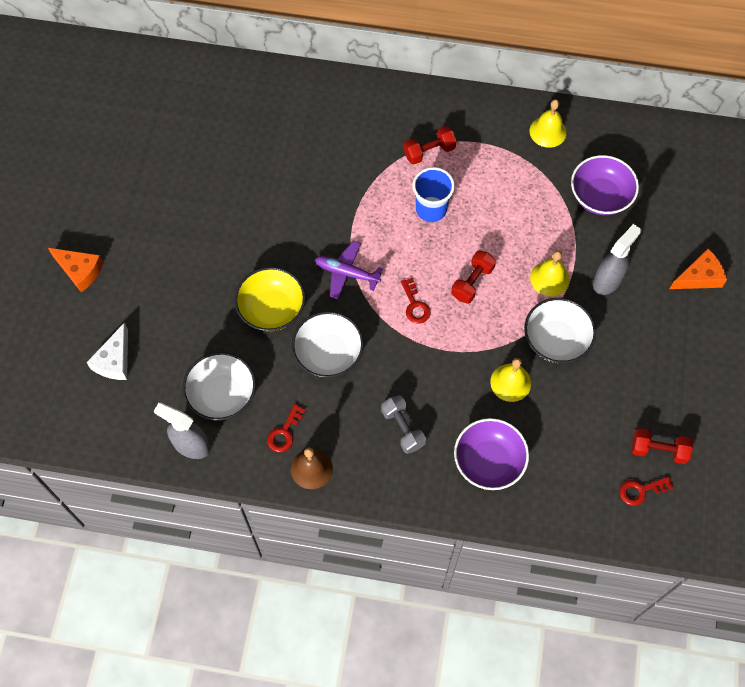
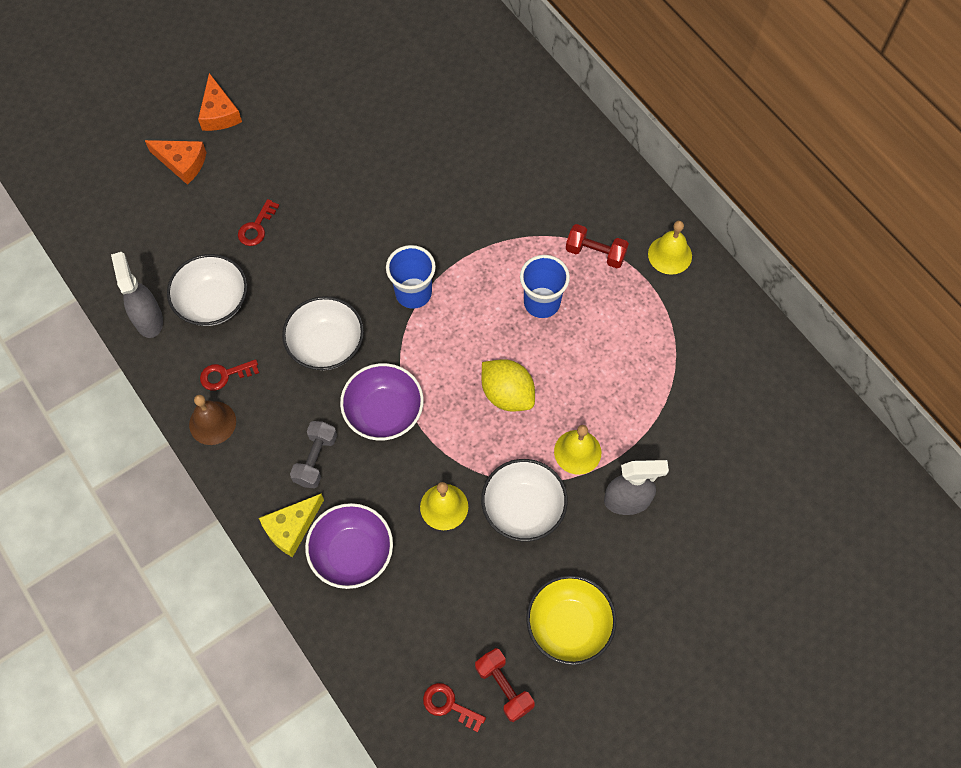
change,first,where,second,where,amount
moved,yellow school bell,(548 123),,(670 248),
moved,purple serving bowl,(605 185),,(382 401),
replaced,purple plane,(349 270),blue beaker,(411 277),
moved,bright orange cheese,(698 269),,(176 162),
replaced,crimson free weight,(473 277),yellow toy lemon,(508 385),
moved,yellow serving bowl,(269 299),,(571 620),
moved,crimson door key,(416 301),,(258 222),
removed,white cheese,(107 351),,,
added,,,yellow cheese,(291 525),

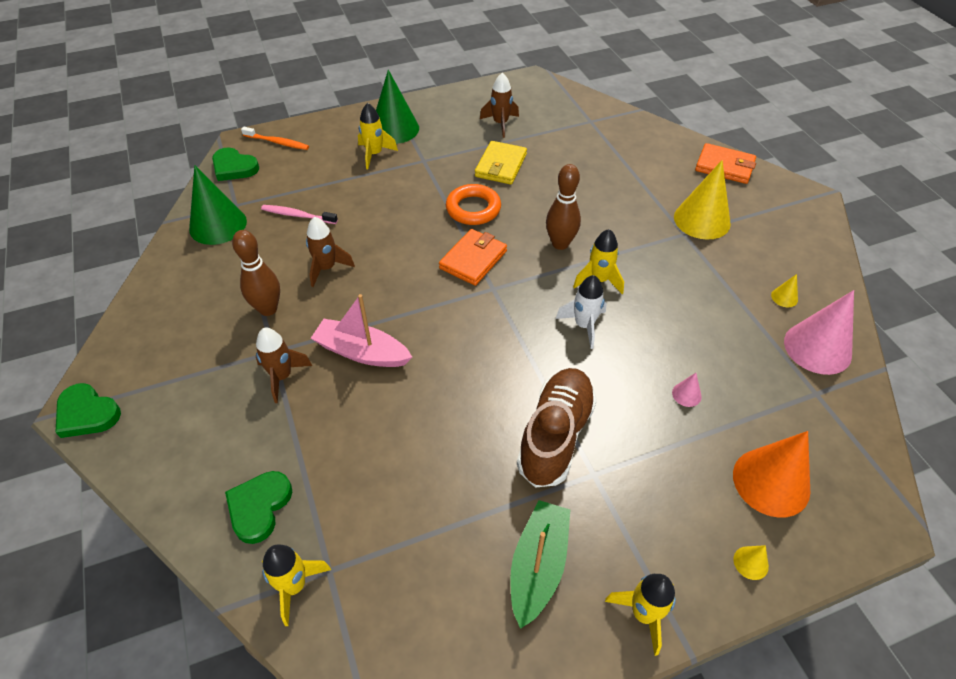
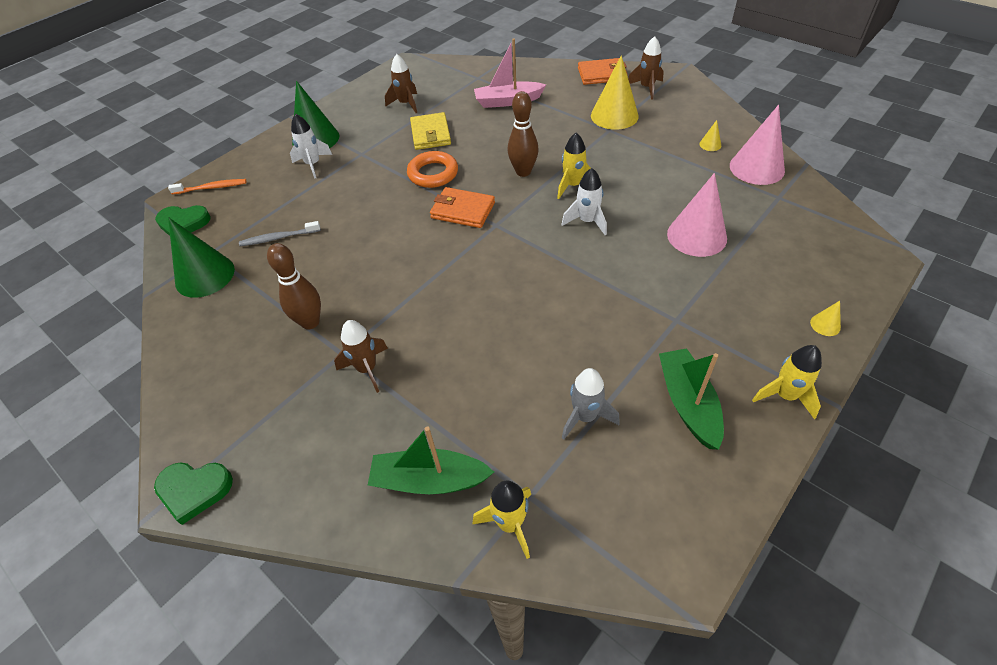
change,first,where,second,where,amount
recoloured,yellow rocket,(378 136),white rocket,(311 146),
recoloured,rosy dental brush,(299 214),grey dental brush,(280 233),
moved,brown rocket,(330 252),,(646 68),
turned,bright orange billfold,(473 257),,(462 207),75 degrees counterclockwise
moved,rosy sailboat,(361 330),,(510 73),
removed,brown lace-up shoe,(557 428),,,
resized,rosy cone shape,(687 390),,(697 215),x2.37
removed,bright orange cone shape,(771 474),,,
replaced,leaf-green love heart,(258 507),leaf-green sailboat,(431 460),
added,,,grey rocket,(591 404),

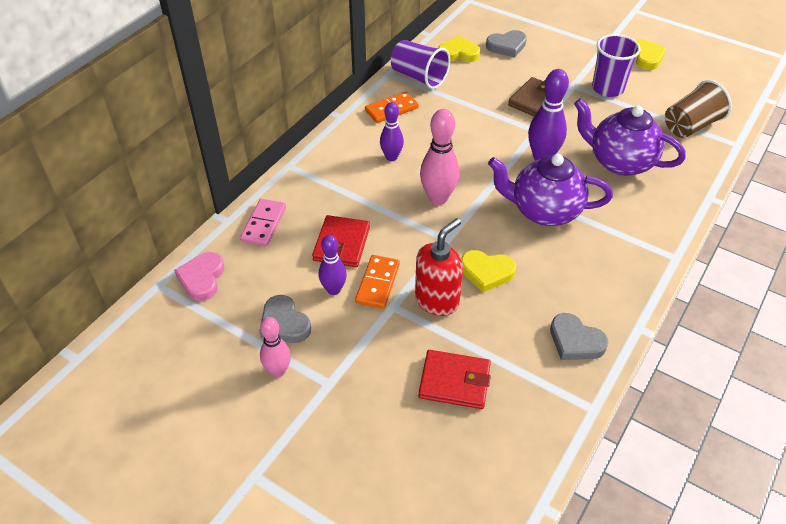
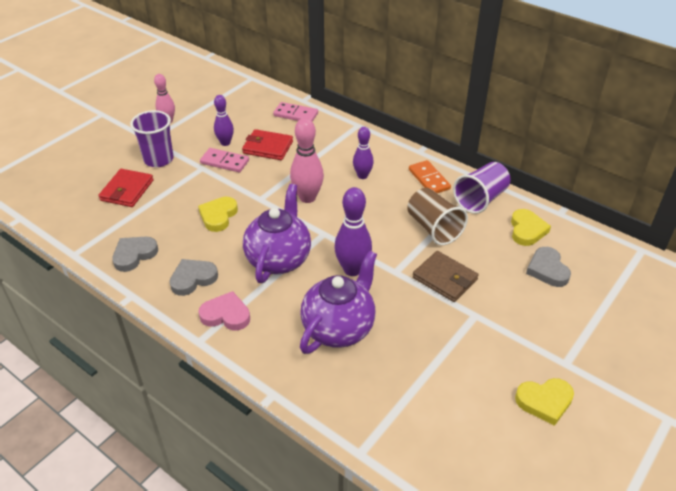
change,first,where,second,where,amount
moved,purple beaker,(616 65),,(152 138),
moved,brown beaker,(698 109),,(437 216),
removed,crimson soap pump,(439 267),,,
moved,rosy love heart,(199 276),,(224 311),
recoloured,bright orange domino,(377 282),rosy domino,(224 160),
moved,grey love heart,(285 319),,(193 277),

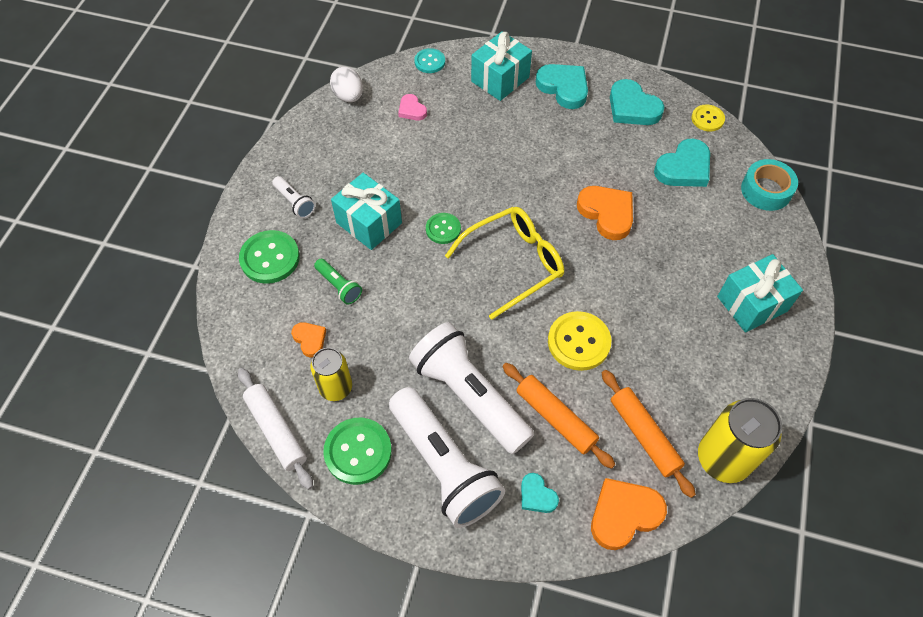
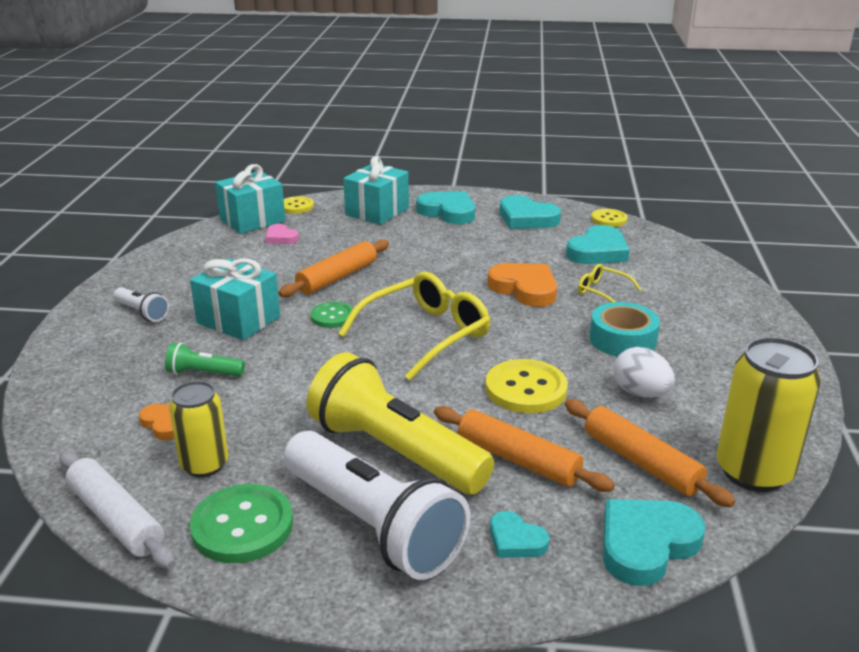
change,first,where,second,where,amount
recoloured,teal button,(429 60),yellow button,(299 205),
moved,white egg shape,(346 84),,(644 372),
moved,teal roll of tape,(769 185),,(625 329),
removed,leaf-green button,(269 257),,,
moved,teal wrapped gift,(760 293),,(250 199),
turned,leaf-green torch,(338 282),,(205 359),150 degrees clockwise
recoloured,white torch,(471 388),yellow torch,(400 423),
recoloured,bright orange love heart,(629 514),teal love heart,(654 542),
added,,,bright orange dough roller,(334 268),
added,,,yellow spectacles,(610 283),

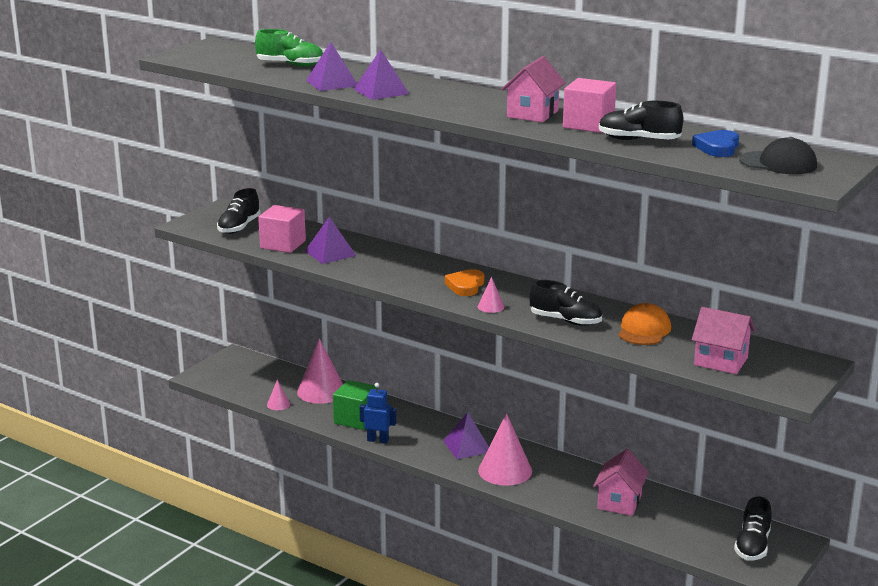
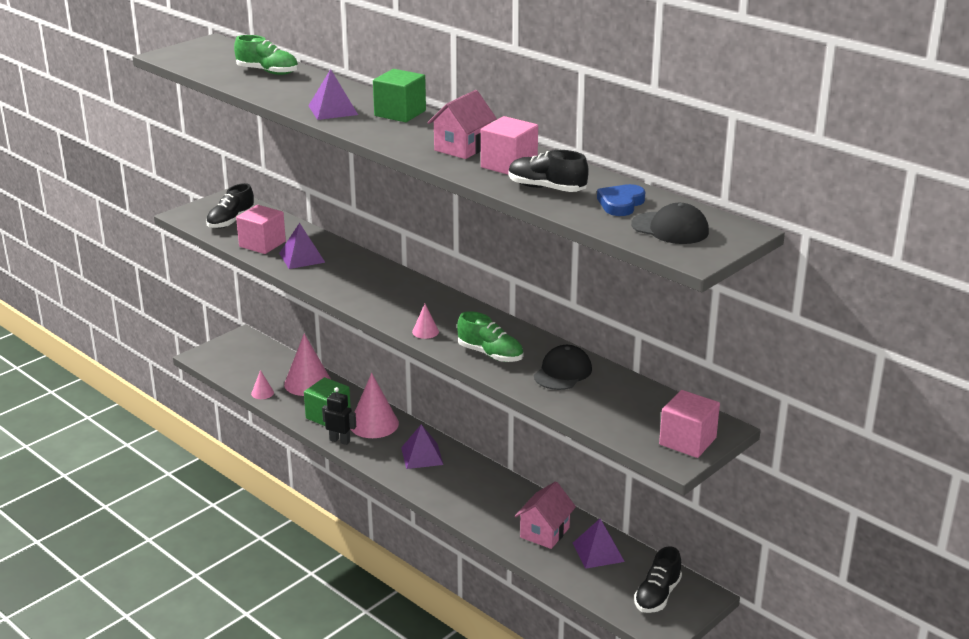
change,first,where,second,where,amount
moved,purple solid pyramid,(331 66),,(599 544),
removed,bright orange love heart,(464 282),,,
recoloured,ebony lace-up shoe,(565 303),leaf-green lace-up shoe,(490 336),
recoloured,bright orange peaked cap,(644 324),ebony peaked cap,(563 367),
removed,rosy cottage,(723 340),,,
recoloured,blue toy robot,(378 413),ebony toy robot,(339 416),
moved,rosy cone shape,(505 449),,(375 405),
added,,,leaf-green solid cube,(399 95),
added,,,rosy solid cube,(689 424),

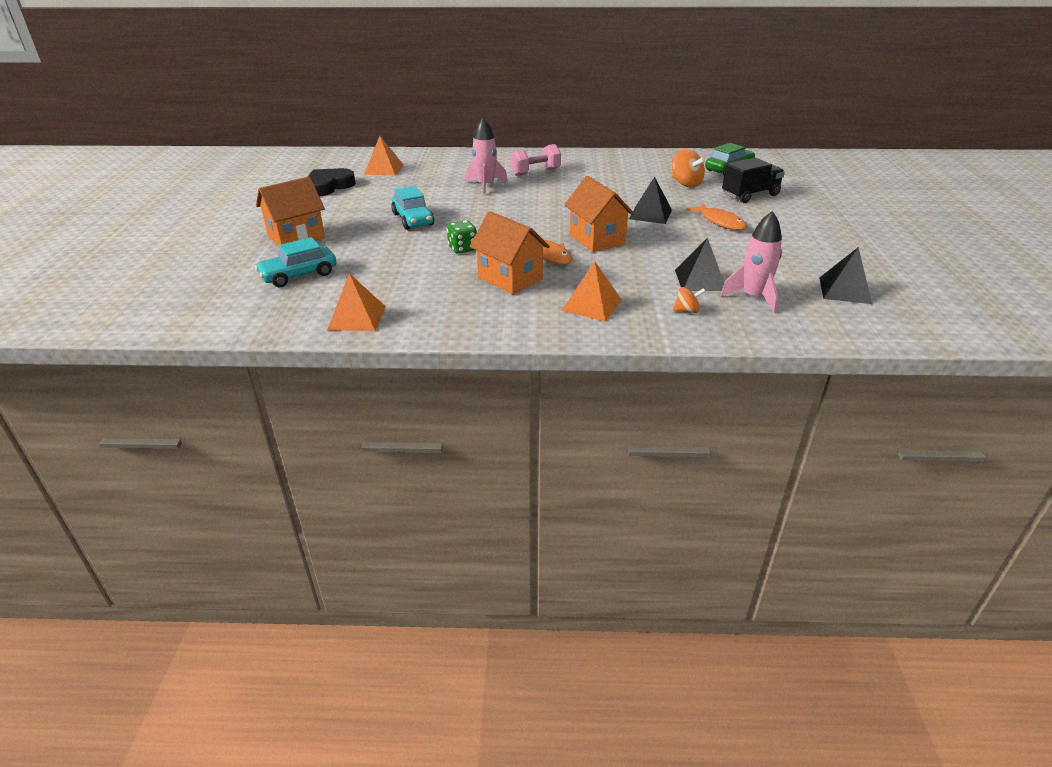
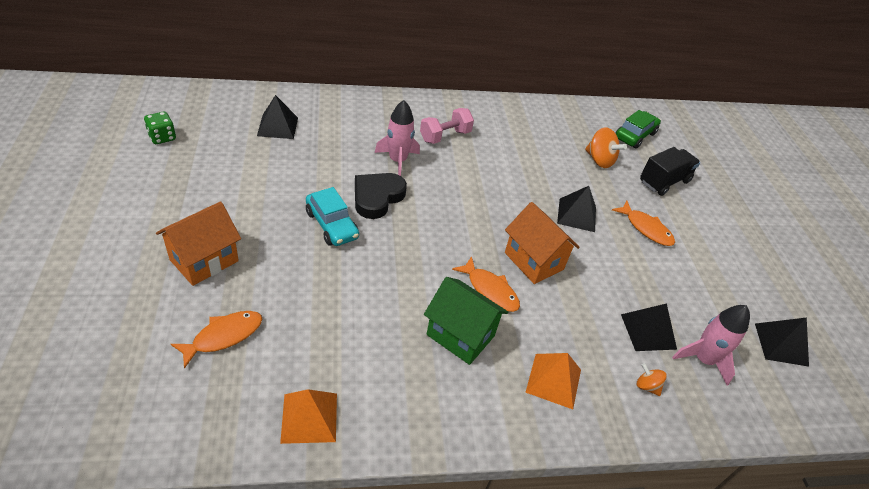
change,first,where,second,where,amount
recoloured,bright orange solid pyramid,(384 156),ebony solid pyramid,(277 117),
moved,ebony love heart,(332 182),,(381 196),
recoloured,bright orange cottage,(510 252),leaf-green cottage,(466 321),
moved,leaf-green die,(462 237),,(160 128),
replaced,teal car,(295 262),bright orange fish,(217 340),
turned,bright orange spinning top,(689 300),,(652 379),120 degrees counterclockwise

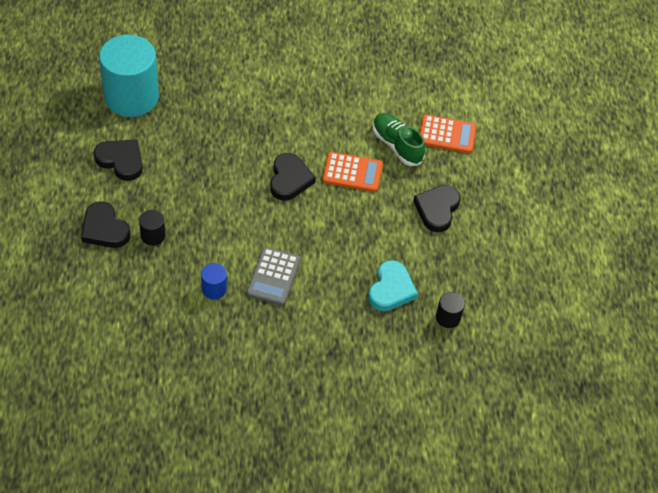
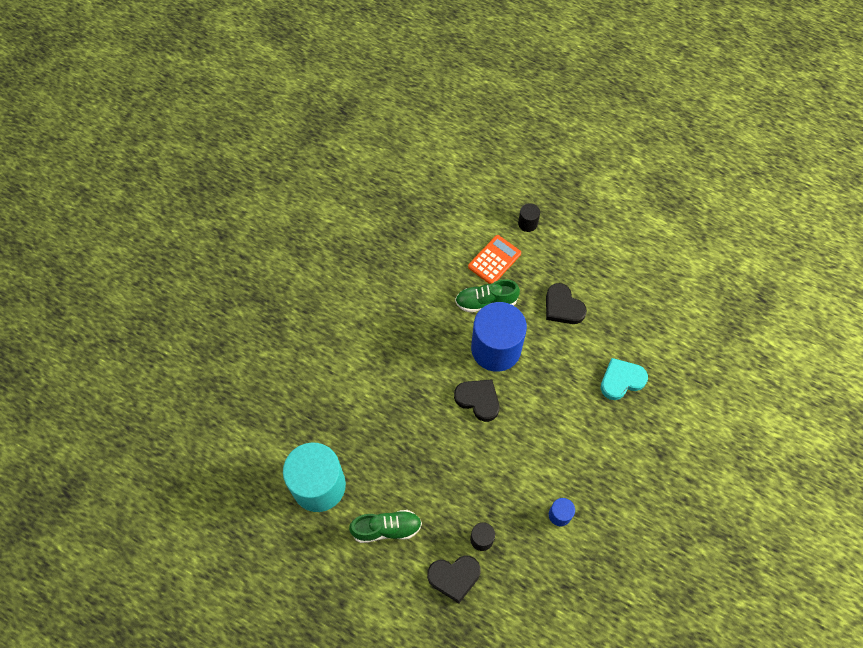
change,first,where,second,where,amount
replaced,ebony love heart,(118 160),leaf-green lace-up shoe,(385 526),
replaced,bright orange adding machine,(352 172),blue cylinder shape,(499 337),
removed,grey adding machine,(273 276),,,
turned,teal love heart,(393 285),,(624 379),75 degrees counterclockwise
moved,ebony cylinder shape,(450 310),,(529 217),

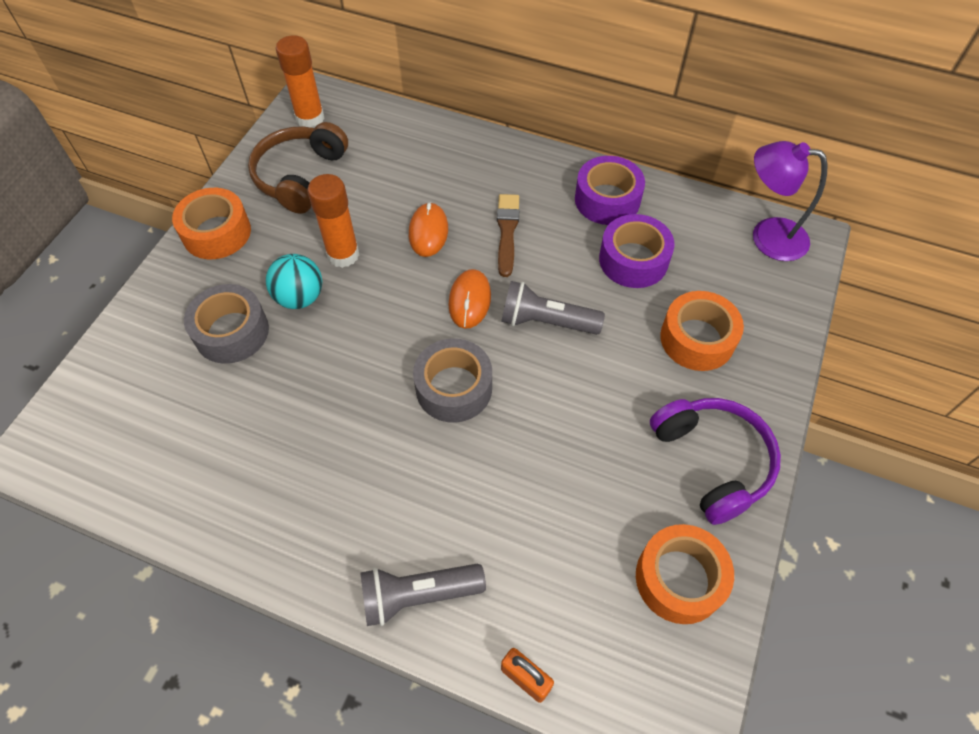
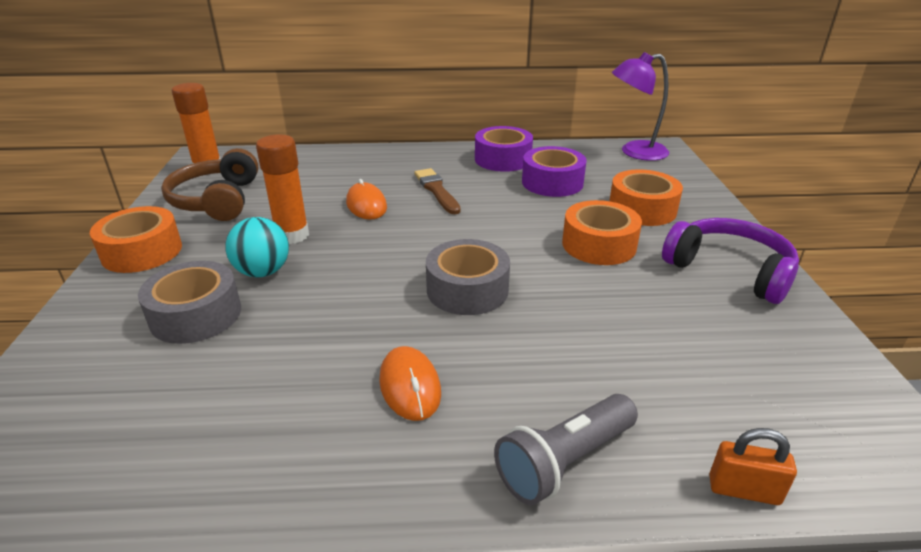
change,first,where,second,where,amount
moved,bright orange PC mouse,(469 299),,(410 383),
removed,grey torch,(553 308),,,
moved,bright orange roll of tape,(685 574),,(602 232),

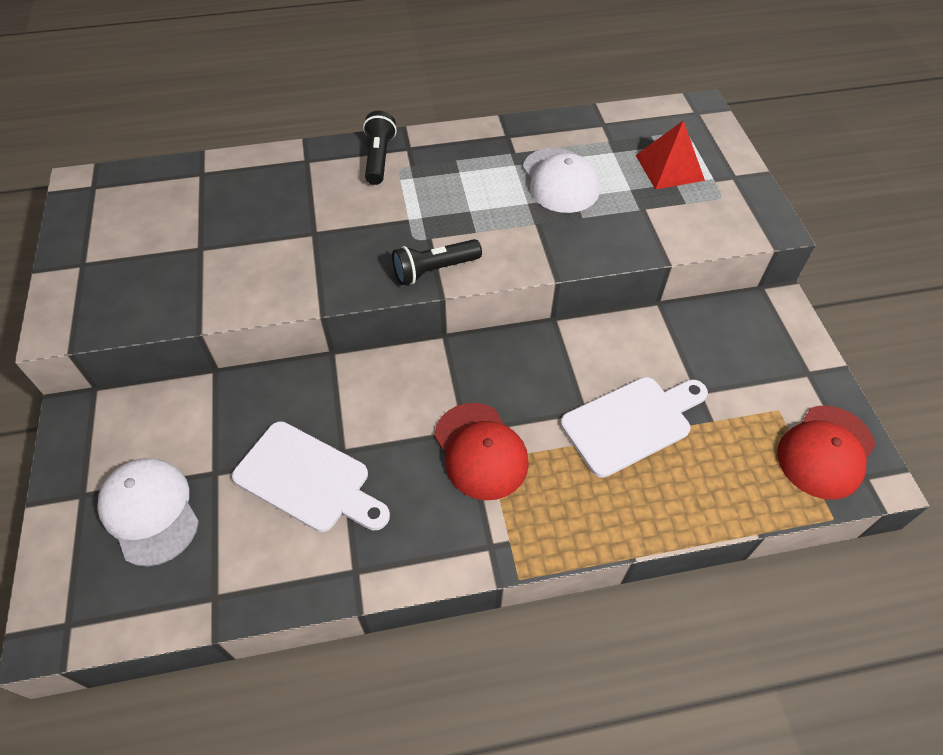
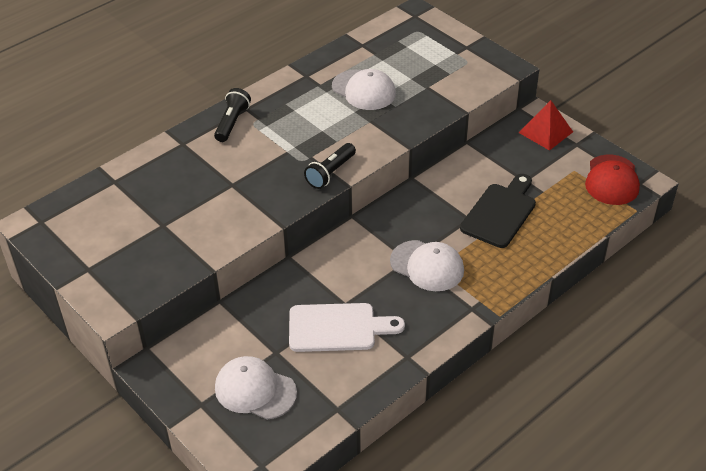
change,first,where,second,where,amount
turned,ebony torch,(380 148),,(232 115),45 degrees clockwise
moved,crimson solid pyramid,(670 155),,(546 125),
recoloured,white bread board,(634 427),ebony bread board,(498 211),
recoloured,crimson peaked cap,(481 451),white peaked cap,(427 265),

